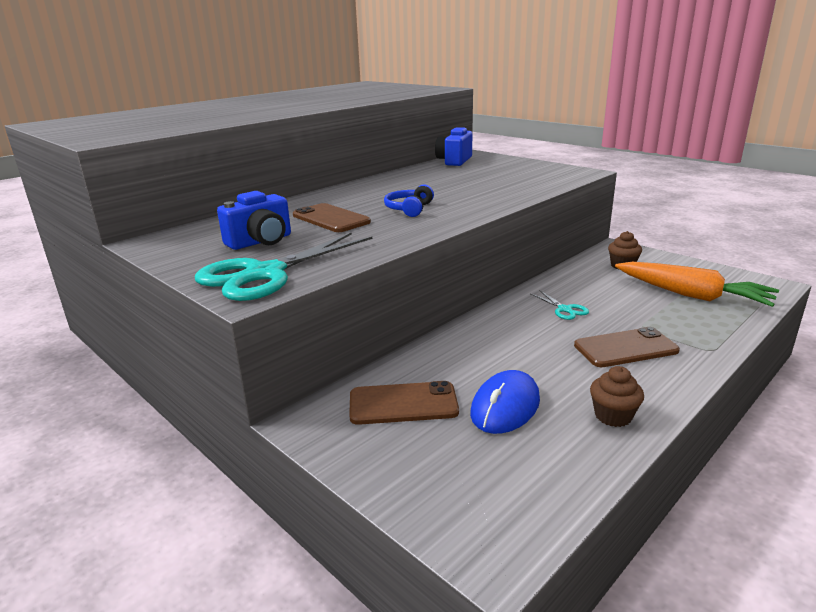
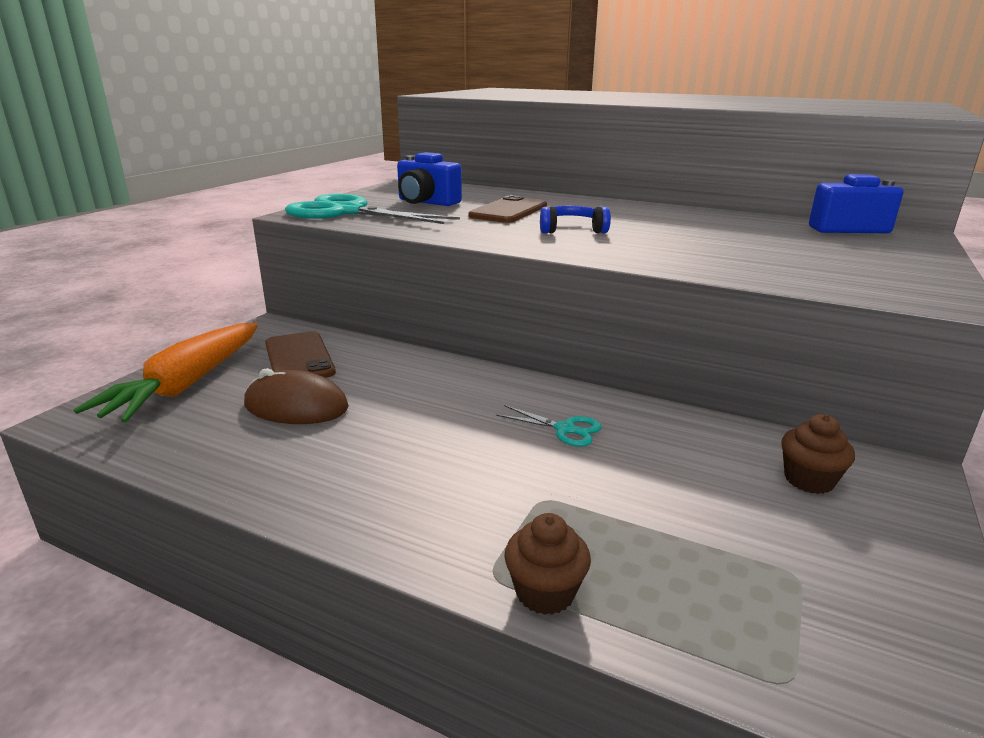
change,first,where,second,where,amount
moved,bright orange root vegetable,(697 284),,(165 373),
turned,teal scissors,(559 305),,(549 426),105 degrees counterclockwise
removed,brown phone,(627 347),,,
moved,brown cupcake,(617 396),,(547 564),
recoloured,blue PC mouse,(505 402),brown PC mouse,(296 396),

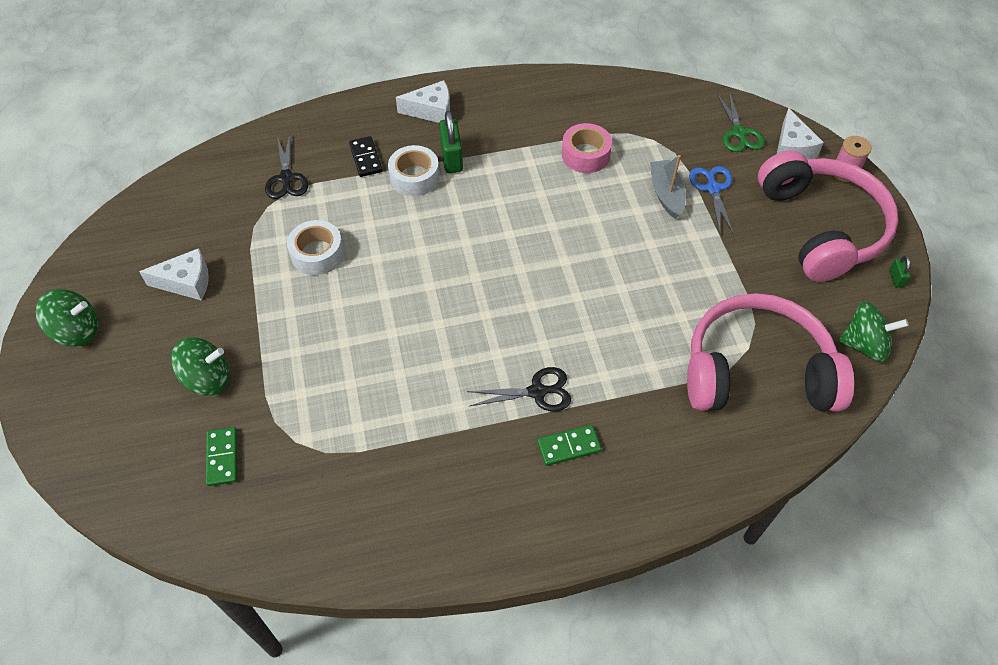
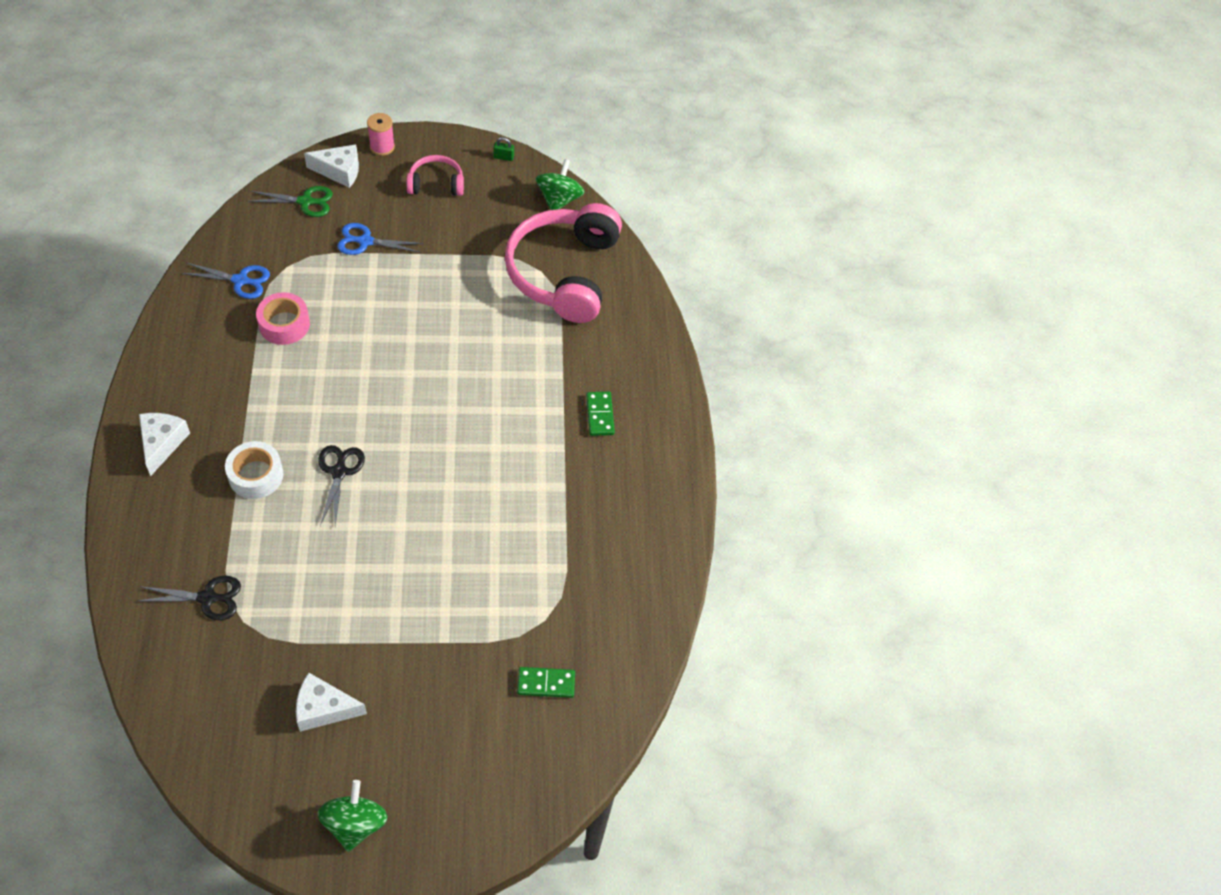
change,first,where,second,where,amount
removed,leaf-green lock,(451 142),,,
removed,ebony domino,(366 156),,,
resized,rosy over-ear headphones,(828 216),,(435 175),x0.47
removed,grey sailboat,(668 187),,,
removed,white roll of tape,(315 247),,,
turned,white cheese,(174 274),,(331 702),90 degrees counterclockwise
removed,leaf-green spinning top,(200 366),,,
moved,ebony scissors,(519 389),,(341 485),
added,,,blue scissors,(225 281),

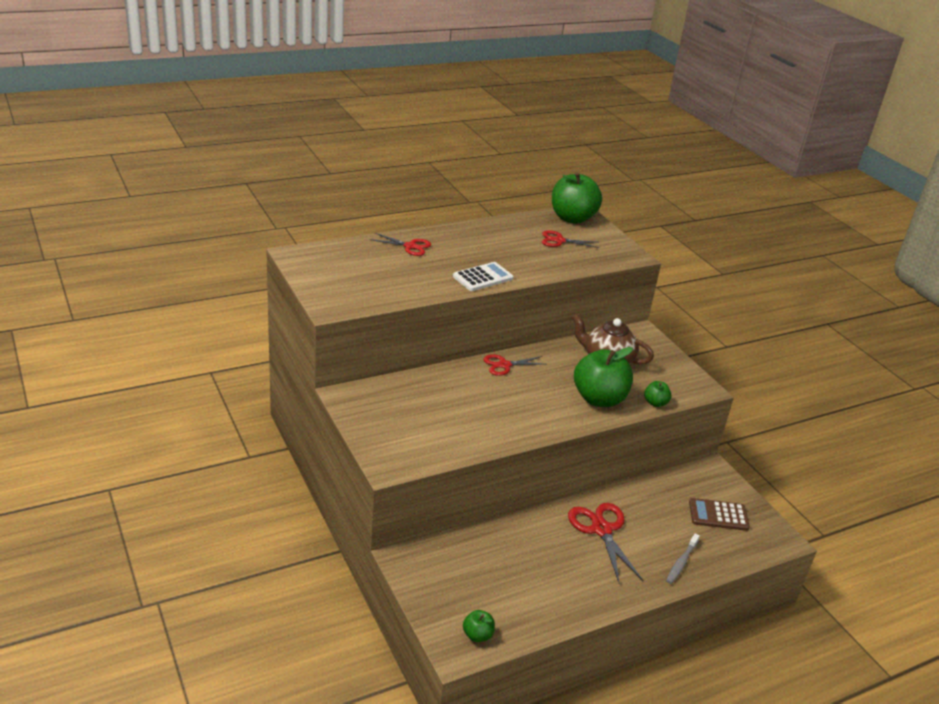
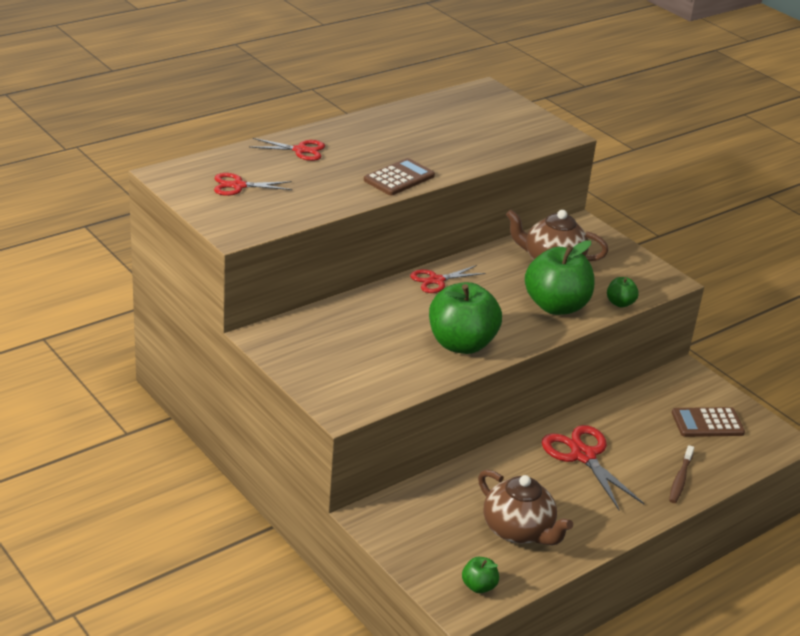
change,first,where,second,where,amount
moved,leaf-green toy apple,(577 198),,(465 318),
moved,crimson scissors,(570 239),,(253 184),
recoloured,white adding machine,(483 276),brown adding machine,(399 176),
recoloured,grey dental brush,(683 558),brown dental brush,(681 474),
added,,,brown teapot,(525 507),

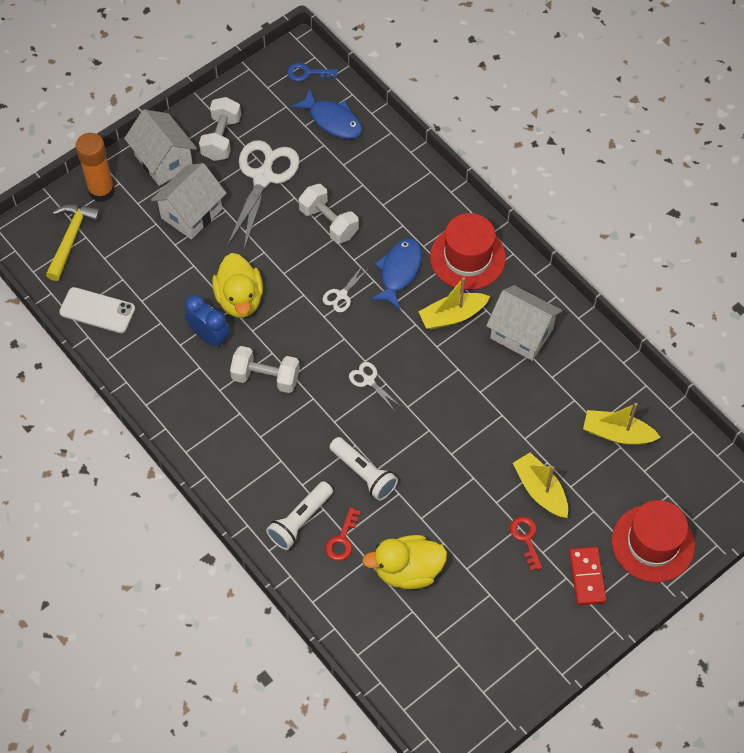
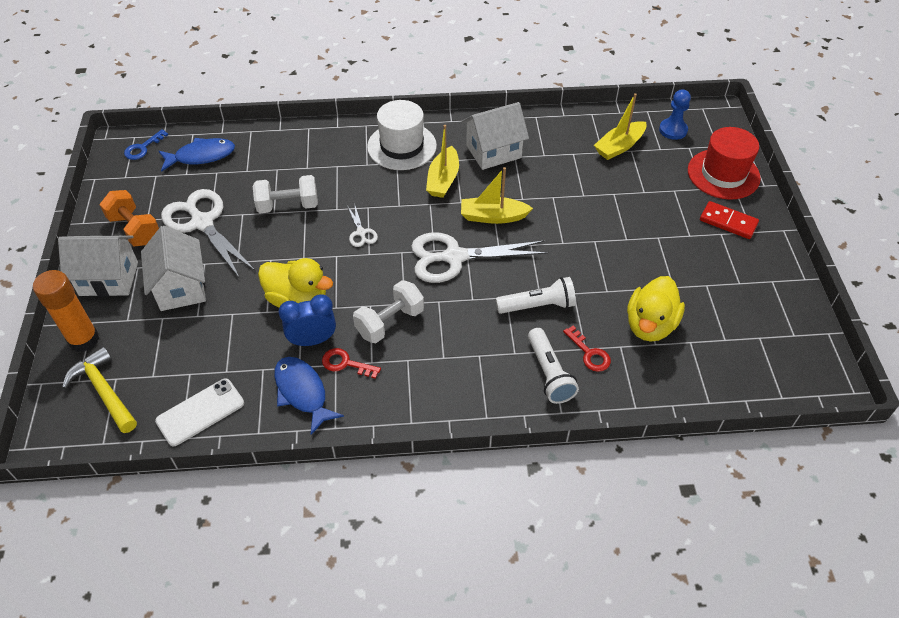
change,first,where,second,where,amount
recoloured,white free weight,(220 129),bright orange free weight,(129 218),
recoloured,crimson hat,(468 251),white hat,(402 135),
moved,blue fish,(396 274),,(309 396),
resized,white scissors,(374 386),,(479 257),x2.21
moved,yellow sailboat,(540 485),,(497 195),
moved,crimson door key,(526 543),,(351 363),
added,,,blue chess pawn,(675 114),

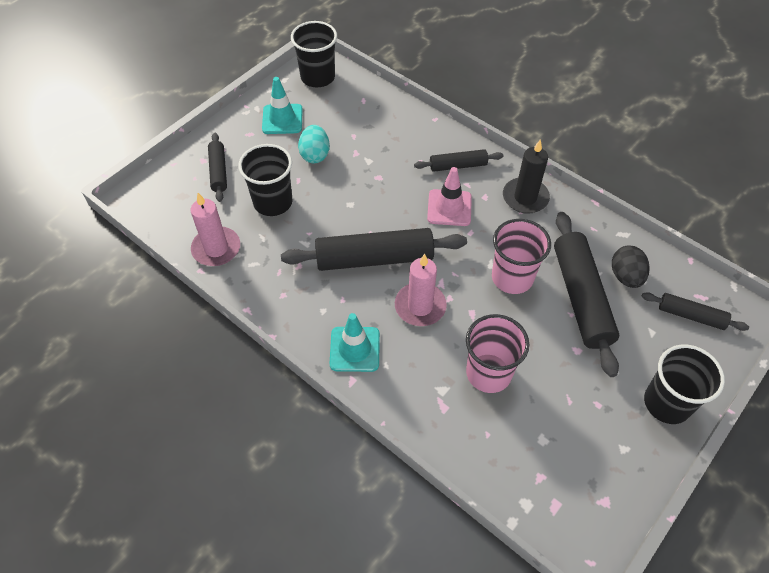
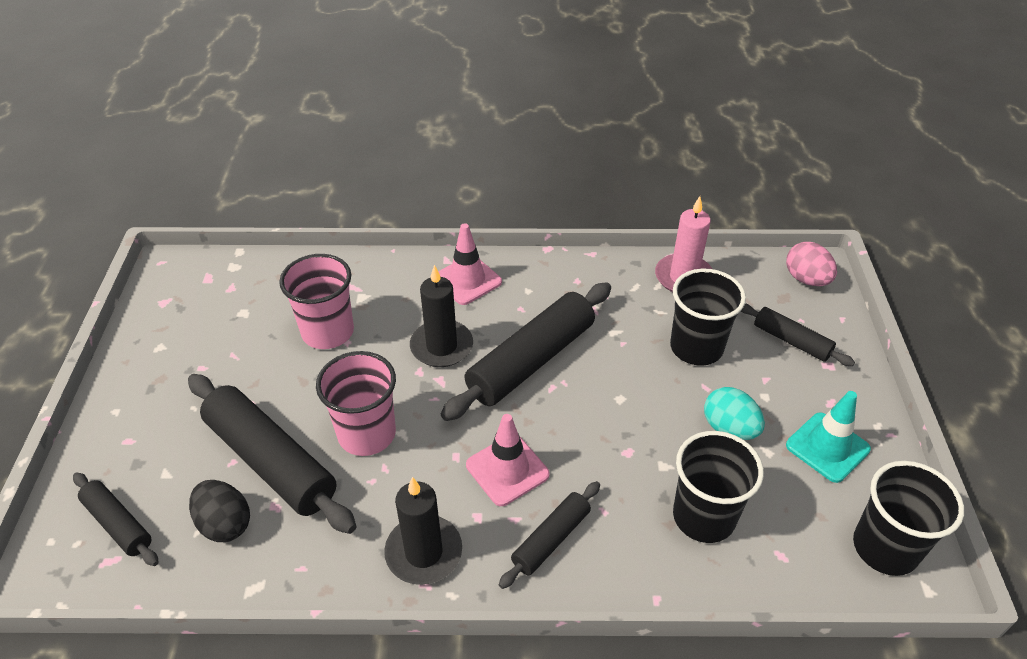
change,first,where,second,where,amount
recoloured,rosy pillar candle,(421 290),ebony pillar candle,(441 316),
turned,ebony dough roller,(695 311),,(115 519),60 degrees clockwise
recoloured,teal road cone,(354 342),rosy road cone,(470 264),
moved,ebony beaker,(684 384),,(718 487),
added,,,rosy egg shape,(811 264),

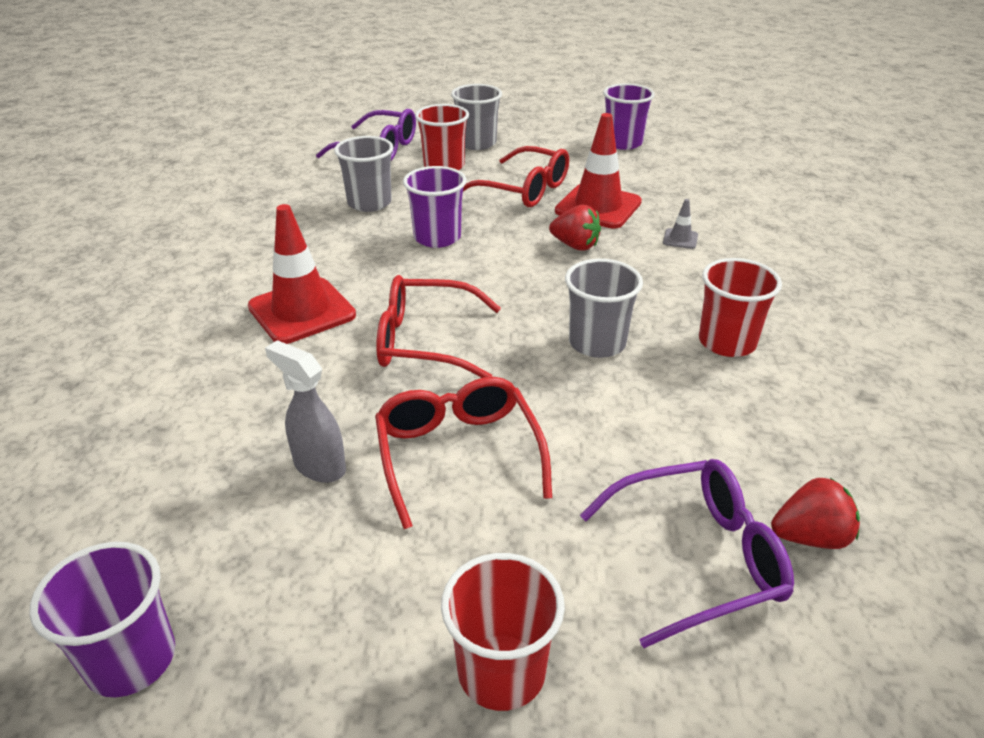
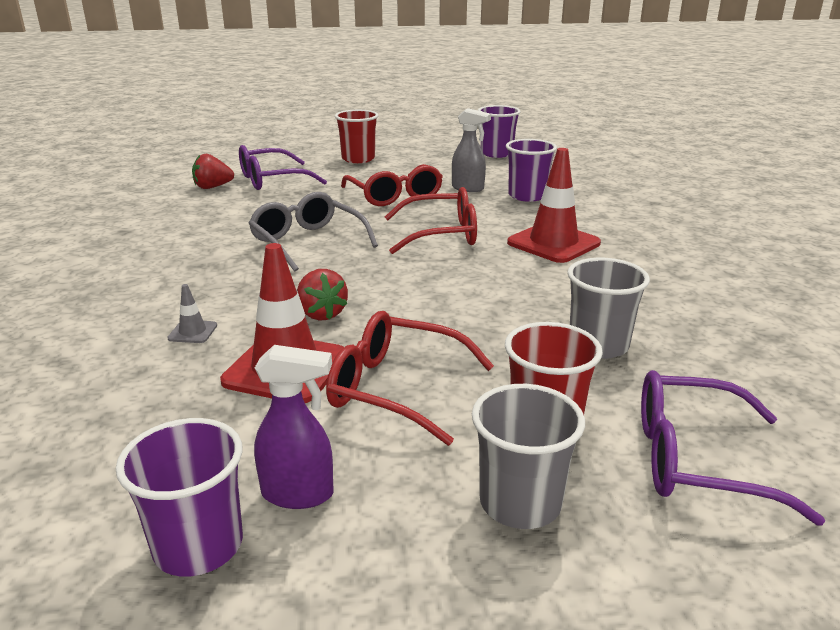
change,first,where,second,where,amount
moved,purple beaker,(435 207),,(531 170),
turned,crimson berry,(575 227),,(322 295),135 degrees counterclockwise
removed,crimson beaker,(740 307),,,
replaced,grey beaker,(604 308),grey spectacles,(313 232),
added,,,purple sprayer,(293 427),

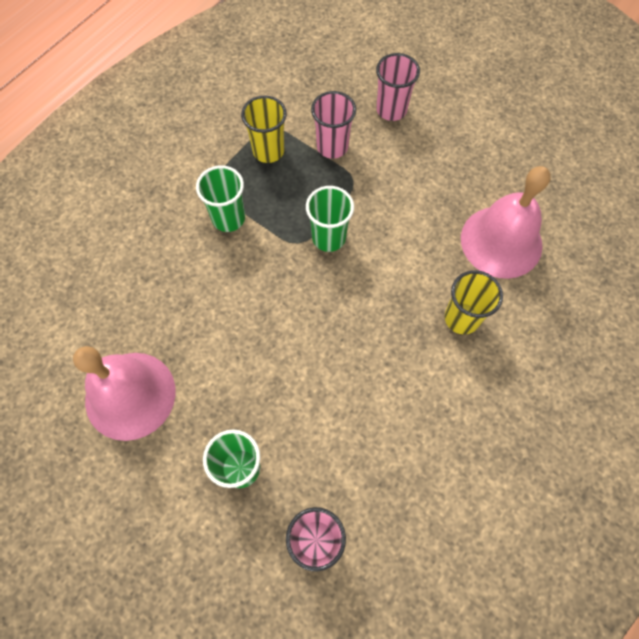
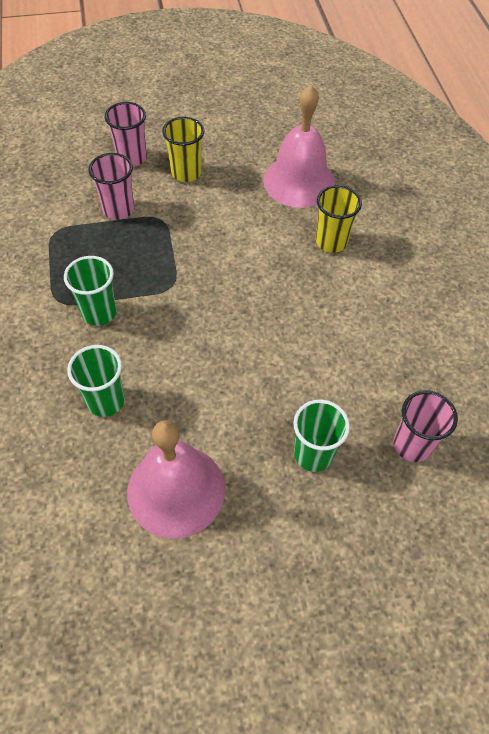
change,first,where,second,where,amount
moved,yellow beaker,(264 129),,(183 149),
moved,leaf-green beaker,(330 219),,(96 381),

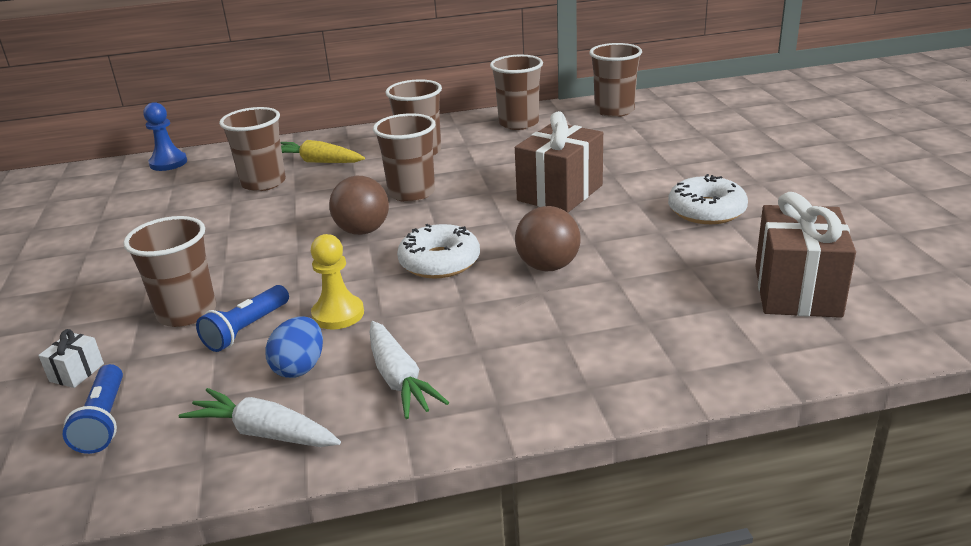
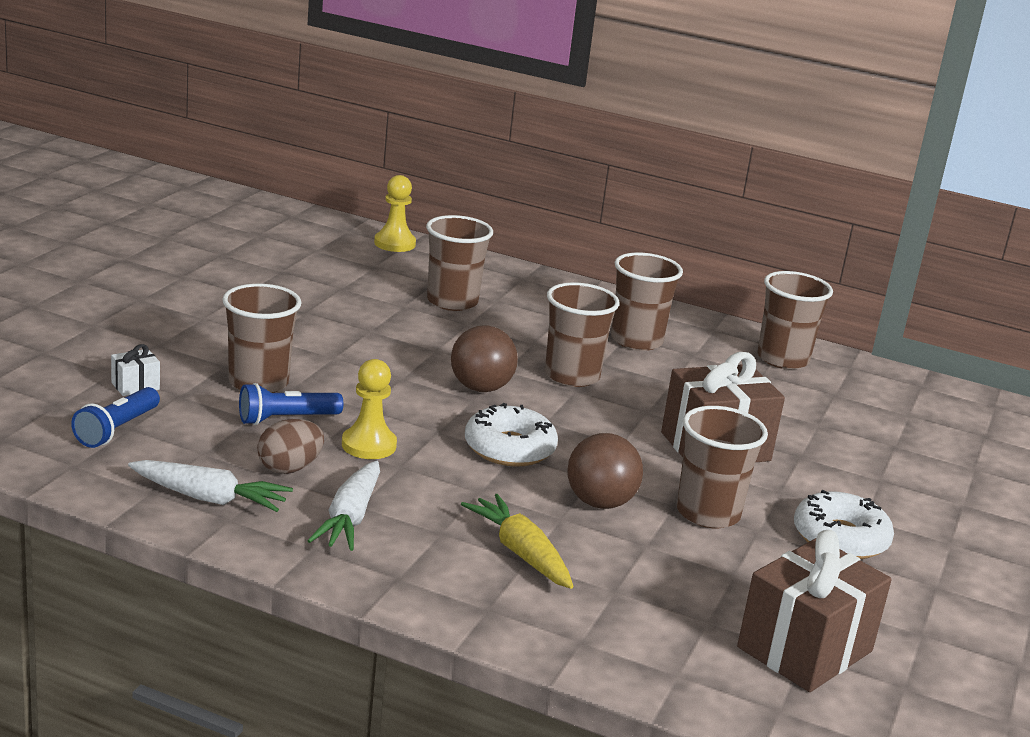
change,first,where,second,where,amount
moved,brown beaker,(615 80),,(722 467),
recoloured,blue chess pawn,(165 136),yellow chess pawn,(395 213),
moved,yellow root vegetable,(323 151),,(517 541),
recoloured,blue egg shape,(294 347),brown egg shape,(290 446),
turned,white root vegetable,(259 417),,(210 486),135 degrees clockwise

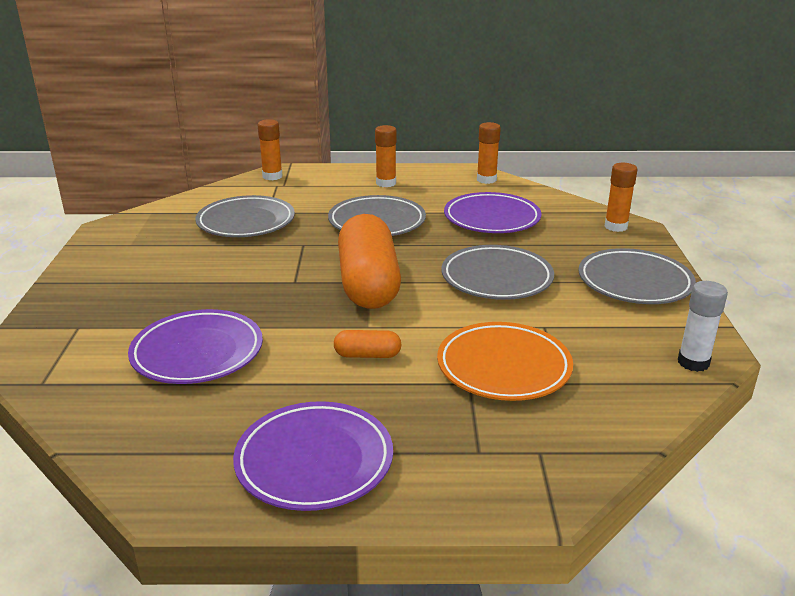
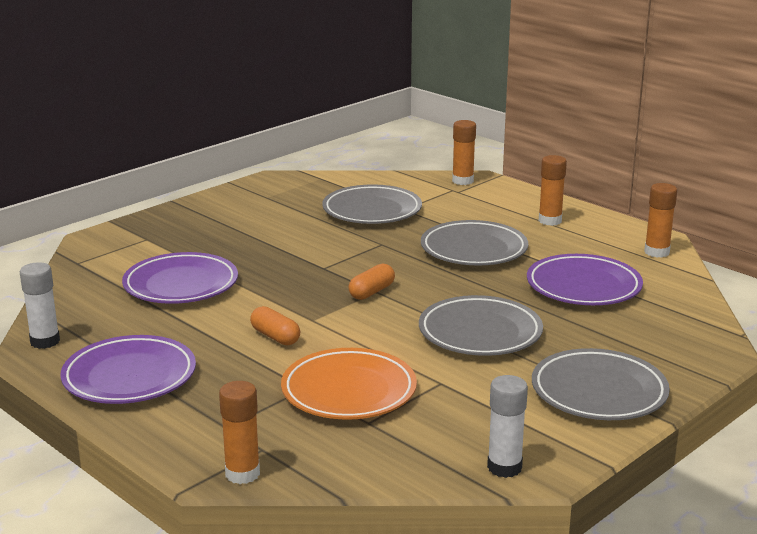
change,first,where,second,where,amount
moved,bright orange glue stick,(620 197),,(239 432),
resized,bright orange capsule,(369 261),,(371 281),x0.42
added,,,white glue stick,(40 305),

